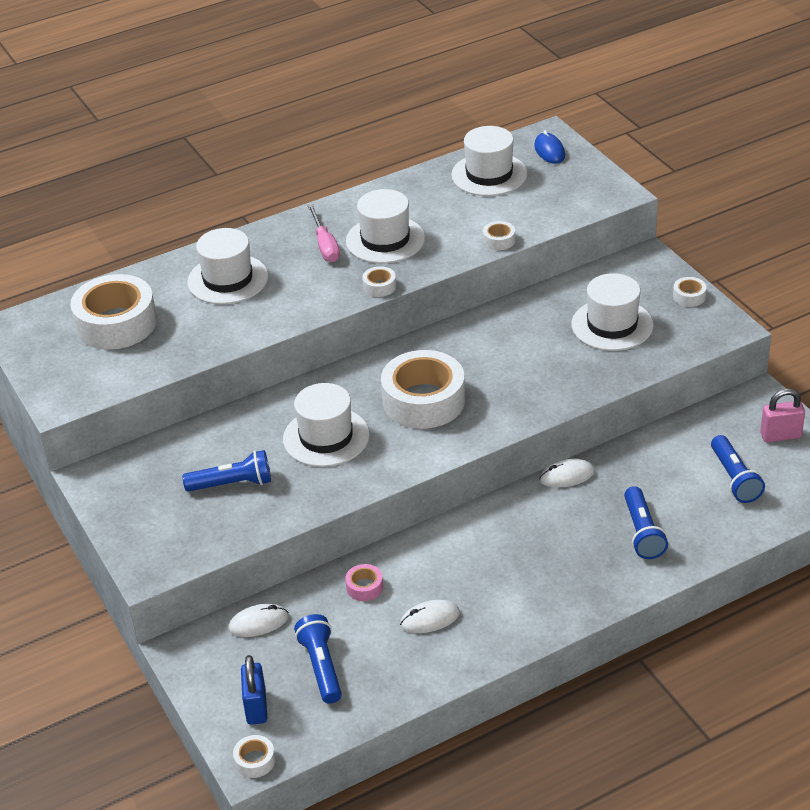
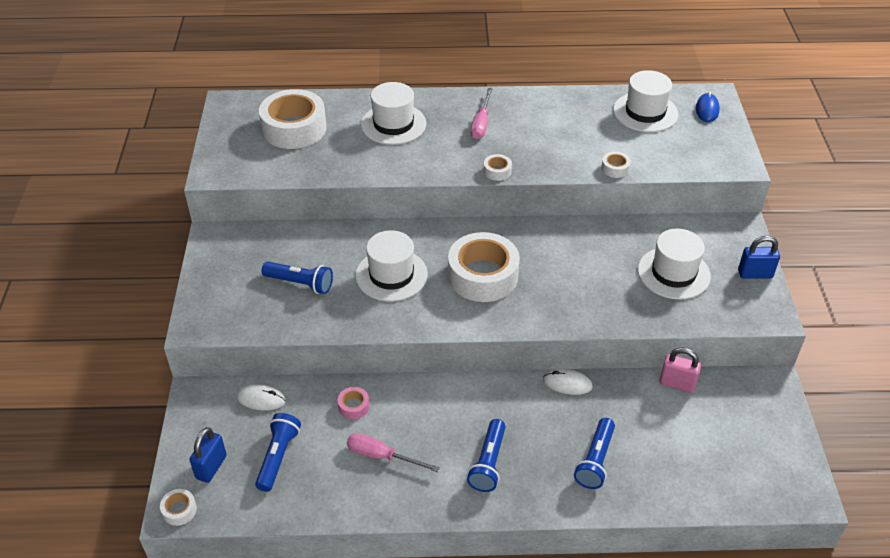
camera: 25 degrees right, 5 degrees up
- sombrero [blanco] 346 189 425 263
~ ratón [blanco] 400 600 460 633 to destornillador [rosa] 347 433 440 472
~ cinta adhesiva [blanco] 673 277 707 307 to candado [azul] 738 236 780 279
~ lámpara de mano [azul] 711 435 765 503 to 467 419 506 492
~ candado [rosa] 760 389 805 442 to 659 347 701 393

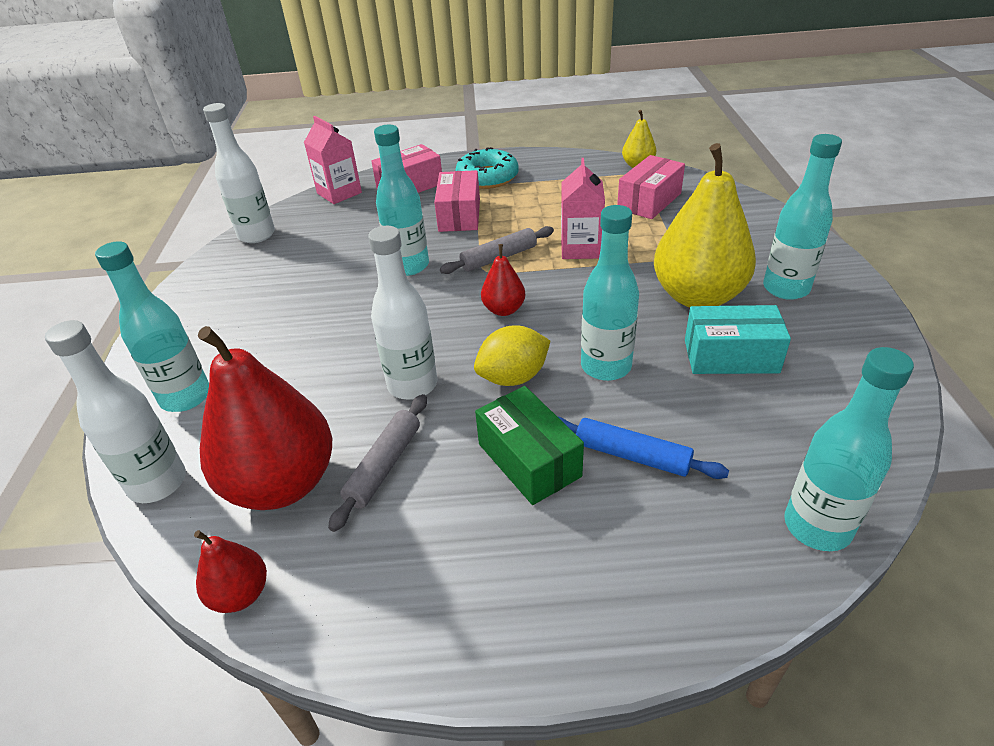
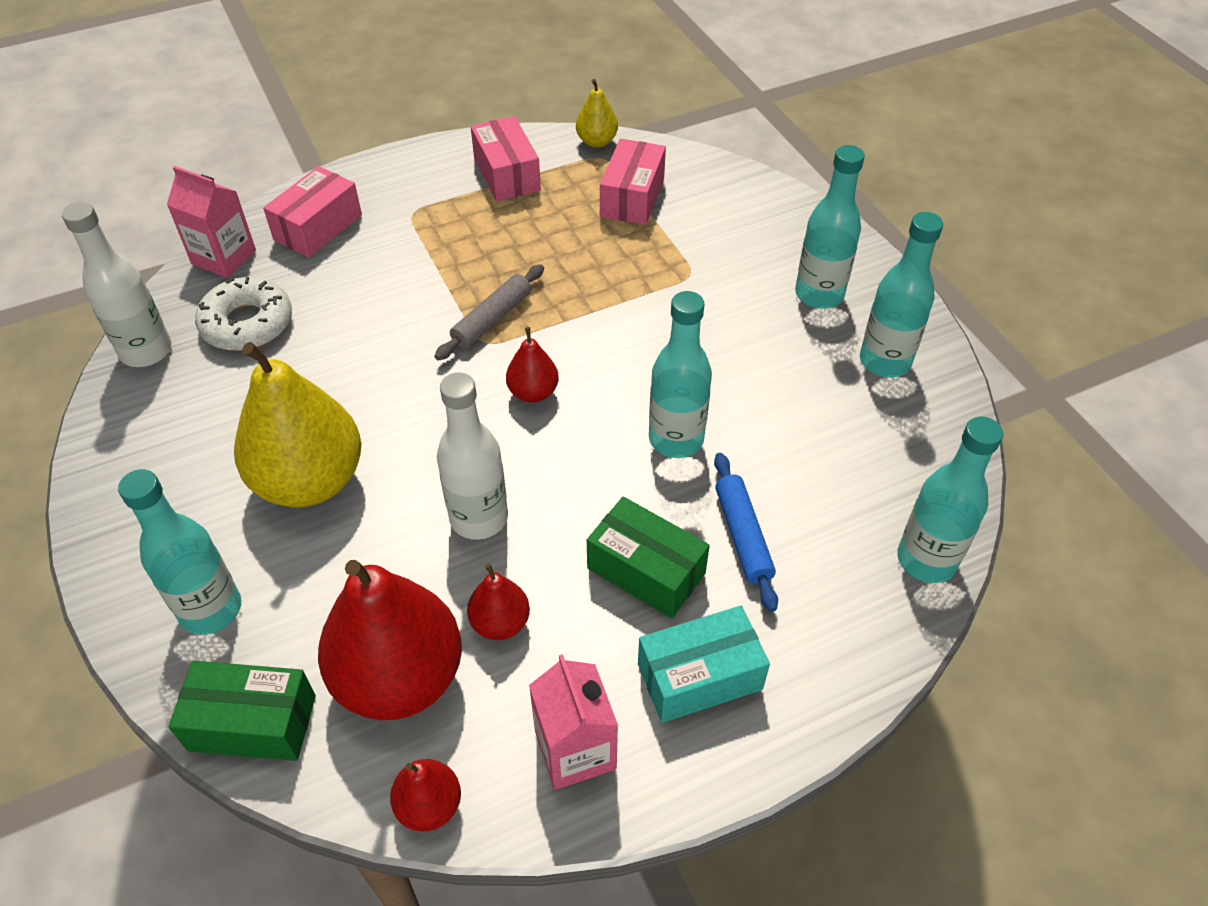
camera: 25 degrees left, 10 degrees up
~ botella [blanco] 45 320 186 503 to caja [verde] 168 661 316 761
~ rodillo [gris] 328 394 427 532 to pera [rojo] 467 563 530 640
~ botella [turquesa] 374 125 429 276 to 860 212 943 378
~ caja [rosa] 434 170 480 232 to 471 116 541 201
- rosquilla [turquesa] 455 147 519 189
- limón [amarillo] 474 325 550 386
~ rodillo [azul] 557 416 729 479 = 714 453 778 612 75 degrees clockwise
~ cartón de leche [rosa] 561 158 605 259 to 529 654 618 790
~ pera [amarillo] 654 143 756 308 to 234 342 361 507
~ caja [turquesa] 685 305 791 374 to 638 606 770 723
+ rosquilla [blanco] 195 277 292 351

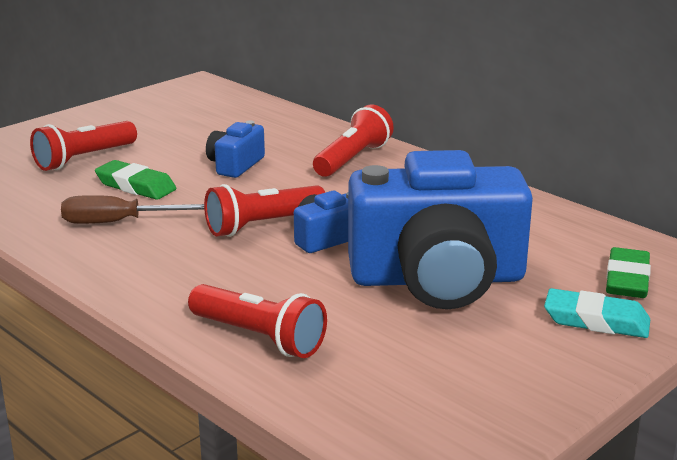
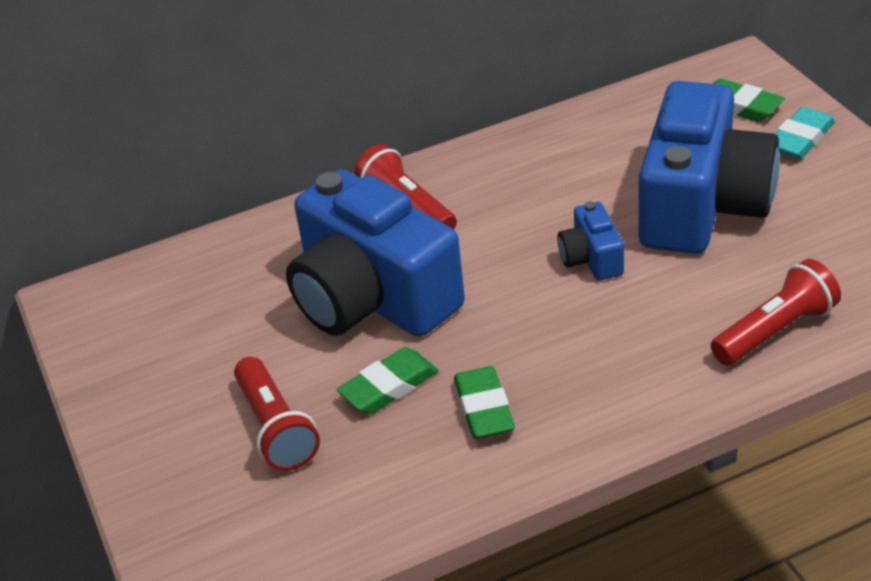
camera: 65 degrees left, 15 degrees up
~ destornillador [marrón] 61 195 204 224 to goma de borrar [verde] 454 366 515 439
- lámpara de mano [rojo] 204 184 325 237
~ cámara [azul] 206 121 265 178 = 286 170 465 337 x2.30

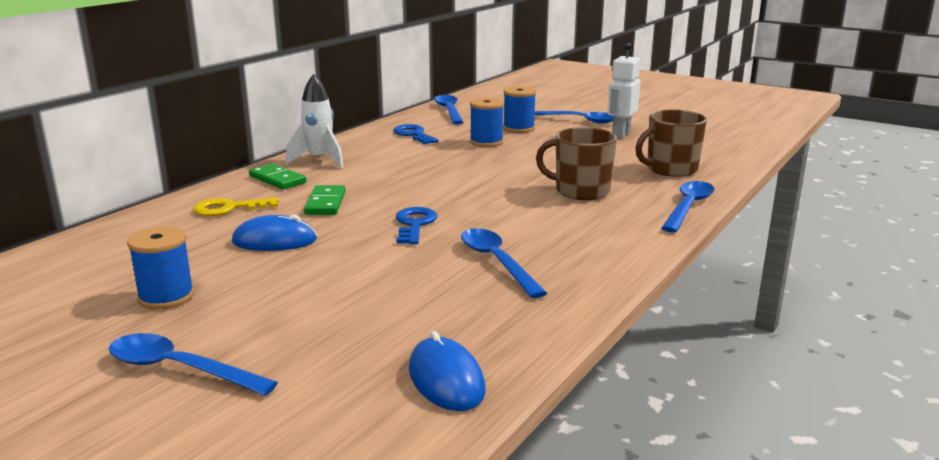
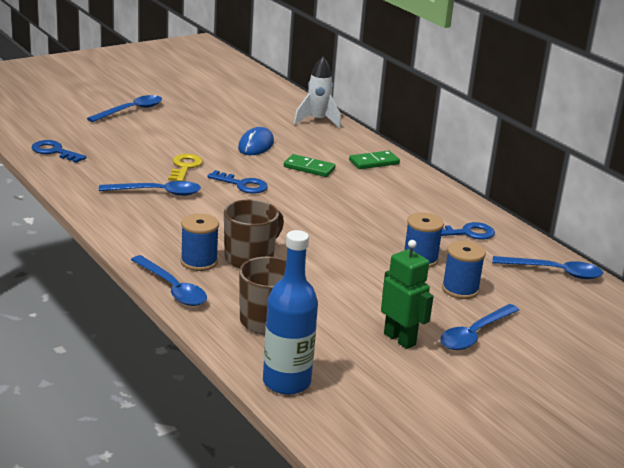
camera: 110 degrees right, 5 degrees up
~ carrete [azul] 127 226 194 309 to 181 213 219 271
~ llave [amarillo] 193 197 279 216 to 168 154 203 181
~ cohete [blanco] 286 74 344 168 to 294 56 341 128
~ ratón [azul] 409 331 486 411 to llave [azul] 31 140 87 163
~ robot [blanco] 607 43 640 139 to robot [verde] 381 240 434 349
+ botella [azul] 263 230 318 395

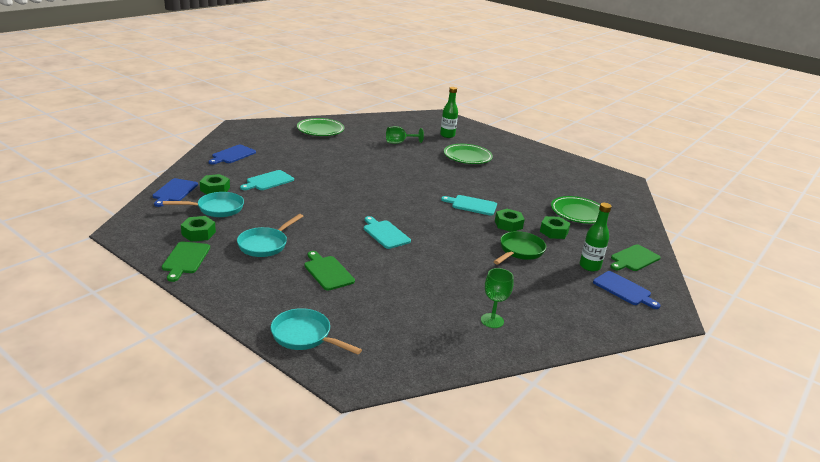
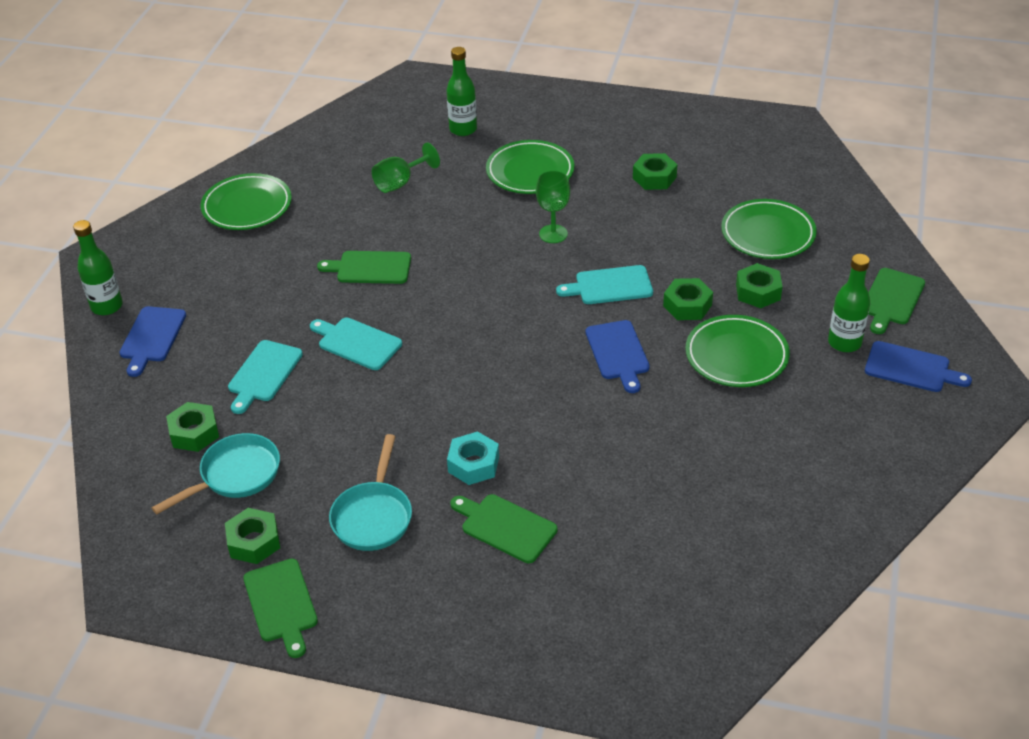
camera: 20 degrees left, 15 degrees up
~ tabla de cortar [azul] 153 178 198 207 to 586 320 650 393
- sartén [turquesa] 271 308 362 355
~ tabla de cortar [turquesa] 364 216 411 249 to 310 318 402 370
~ copa [verde] 481 268 514 328 to 536 170 570 243
~ sartén [verde] 494 231 546 264 to plato [verde] 685 315 790 387
+ botella [verde] 73 220 123 315
+ tabla de cortar [verde] 317 251 411 284
+ tuerca [turquesa] 447 431 499 485
+ tuerca [verde] 633 153 678 190

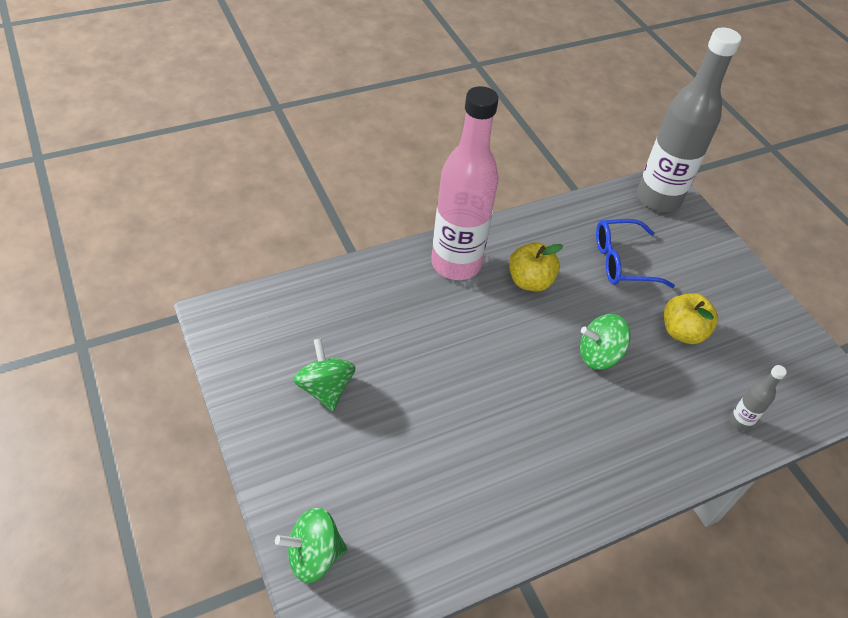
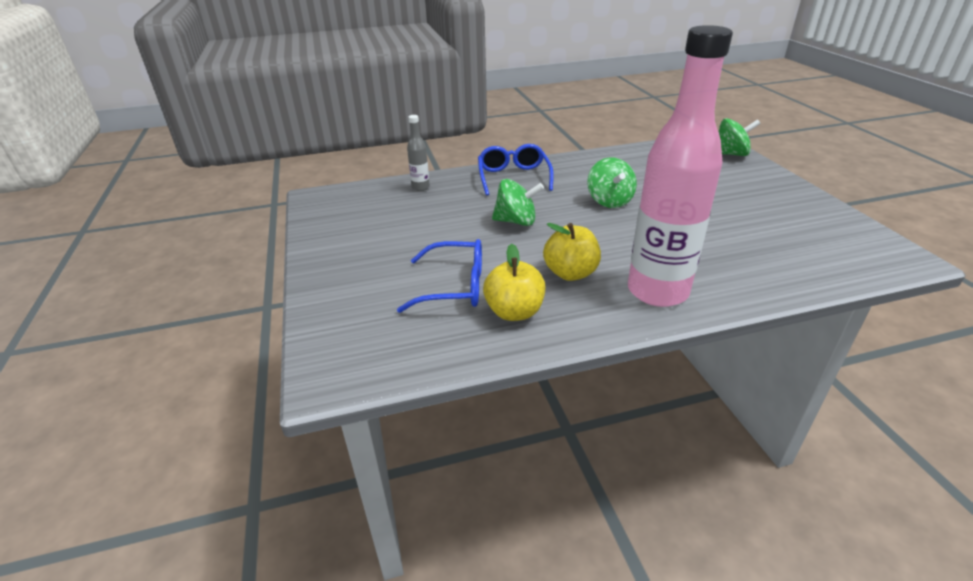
camera: 165 degrees left, 15 degrees down
~ peonza [verde] 293 338 356 411 to 588 157 637 208
- botella [gris] 637 27 741 212
~ manzana [amarillo] 664 293 718 344 to 483 244 545 321
+ gafas [azul] 478 144 554 196

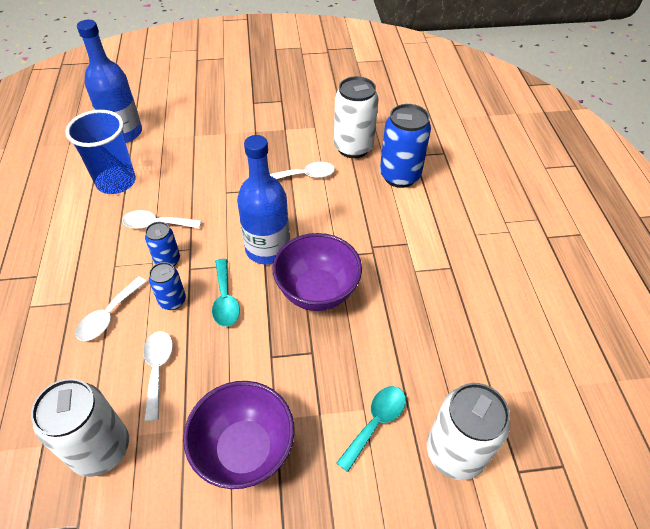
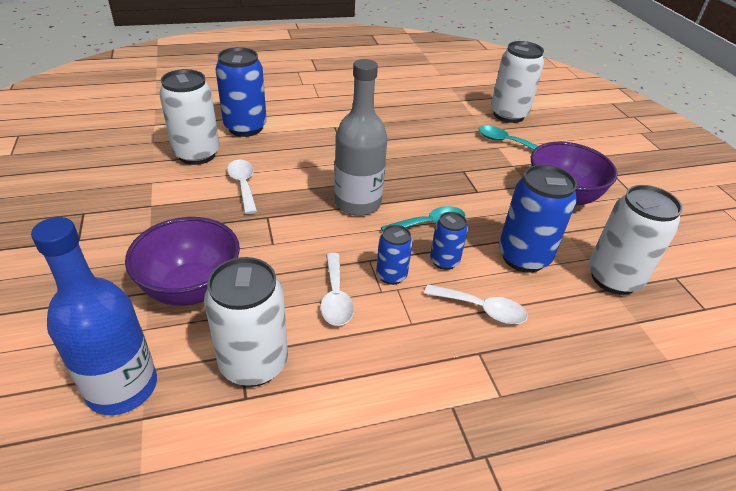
camera: 100 degrees left, 10 degrees down
~ vaso [azul] 65 110 136 194 to lata [blanco] 204 257 288 387
~ cuchara [blanco] 143 331 173 421 to lata [azul] 499 165 577 273
~ botella [azul] 237 135 290 264 to botella [gris] 334 59 388 216
~ cuenco [morado] 272 233 362 311 to 125 217 240 306

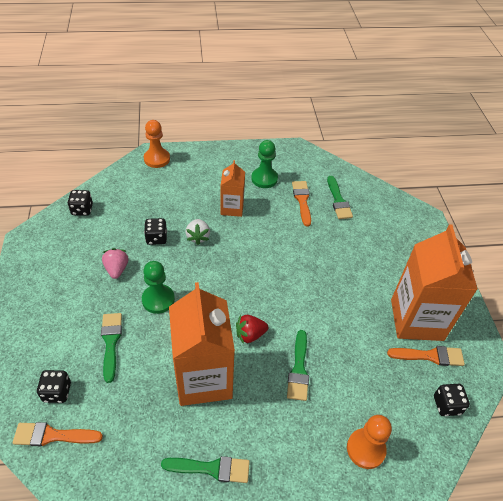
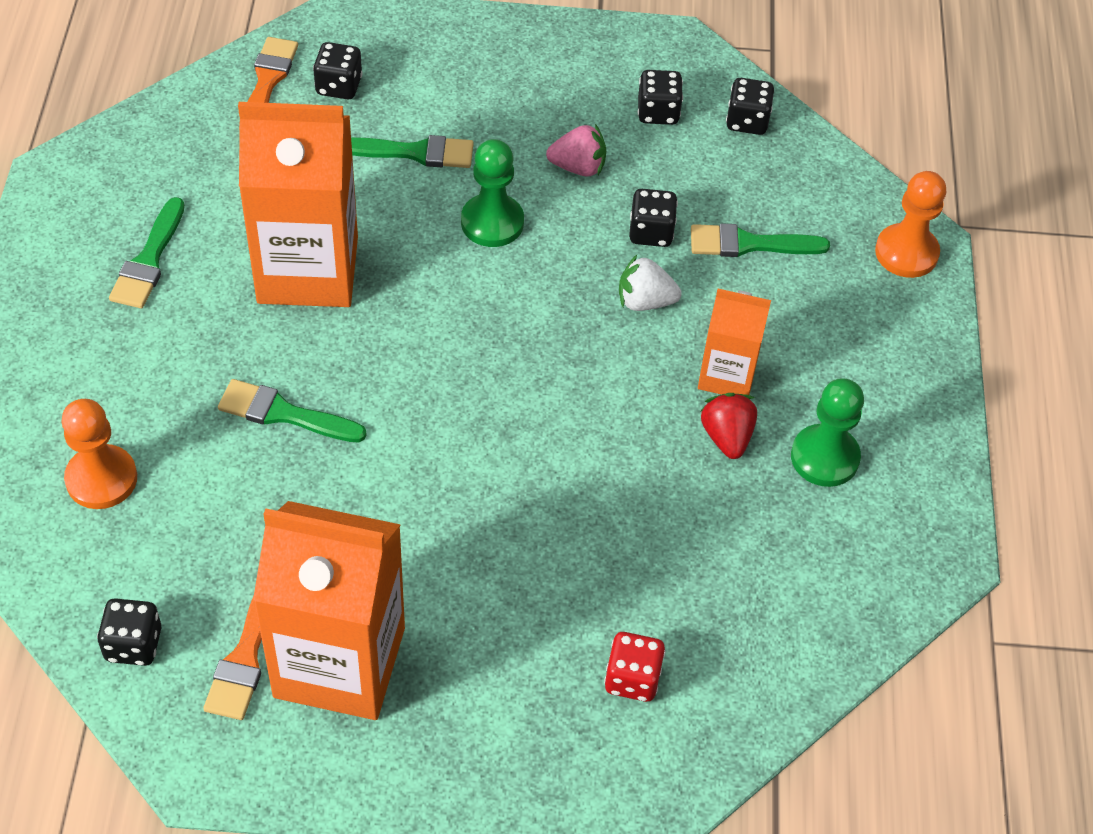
camera: 100 degrees right, 5 degrees up
~ fresa [rojo] 236 315 268 344 to 700 393 757 459
- pincel [naranja] 292 181 311 227
~ pincel [verde] 327 176 353 219 to 691 223 830 257
+ dado [rojo] 604 632 665 702
+ dado [negro] 638 70 683 125

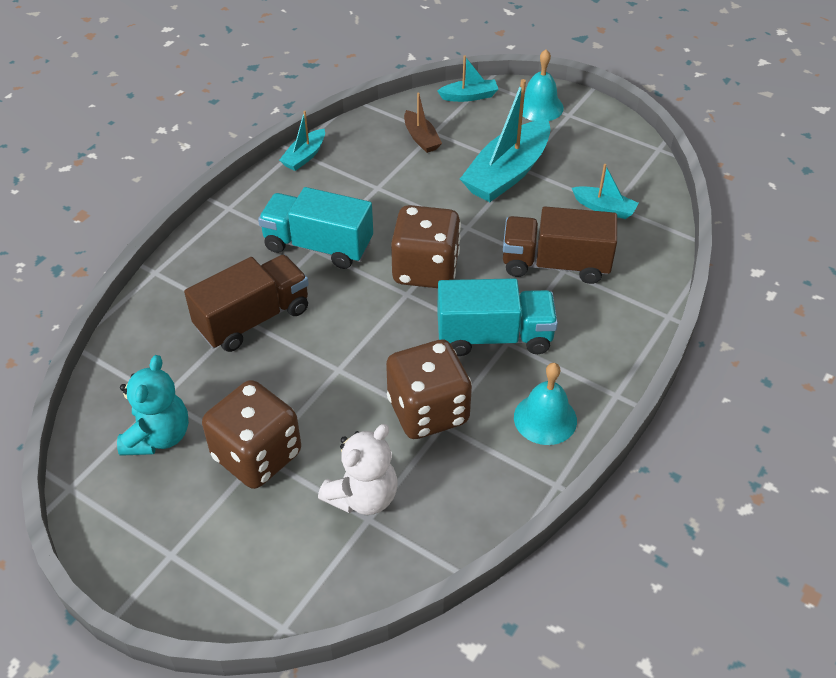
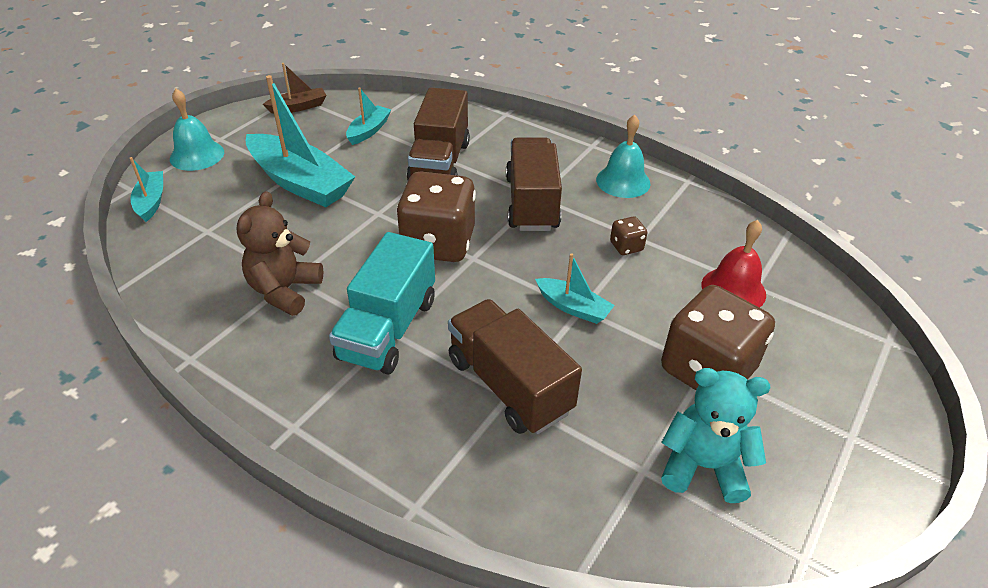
camera: 90 degrees left, 5 degrees down
~ barco [turquesa] 279 111 325 171 to 535 253 615 324
~ osito [blanco] 318 424 397 515 to campana [rojo] 702 220 766 308
~ dado [marrón] 386 339 472 439 = 610 217 647 255 x0.42
~ barco [marrón] 404 93 442 153 to 263 63 327 113
~ camión [turquesa] 437 278 558 356 to camión [marrón] 506 137 562 231
+ osito [marrón] 237 191 323 316

